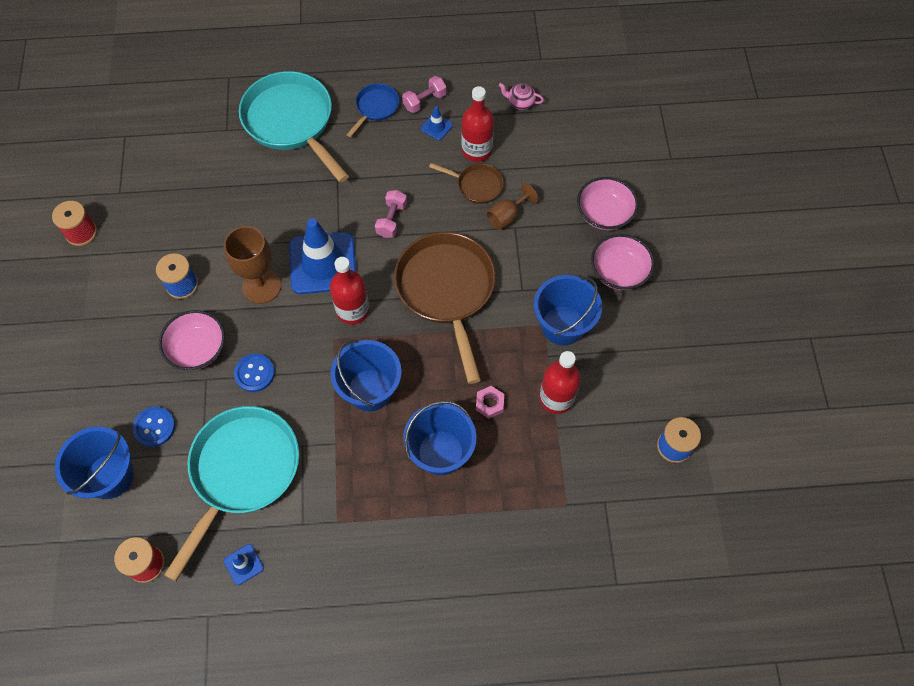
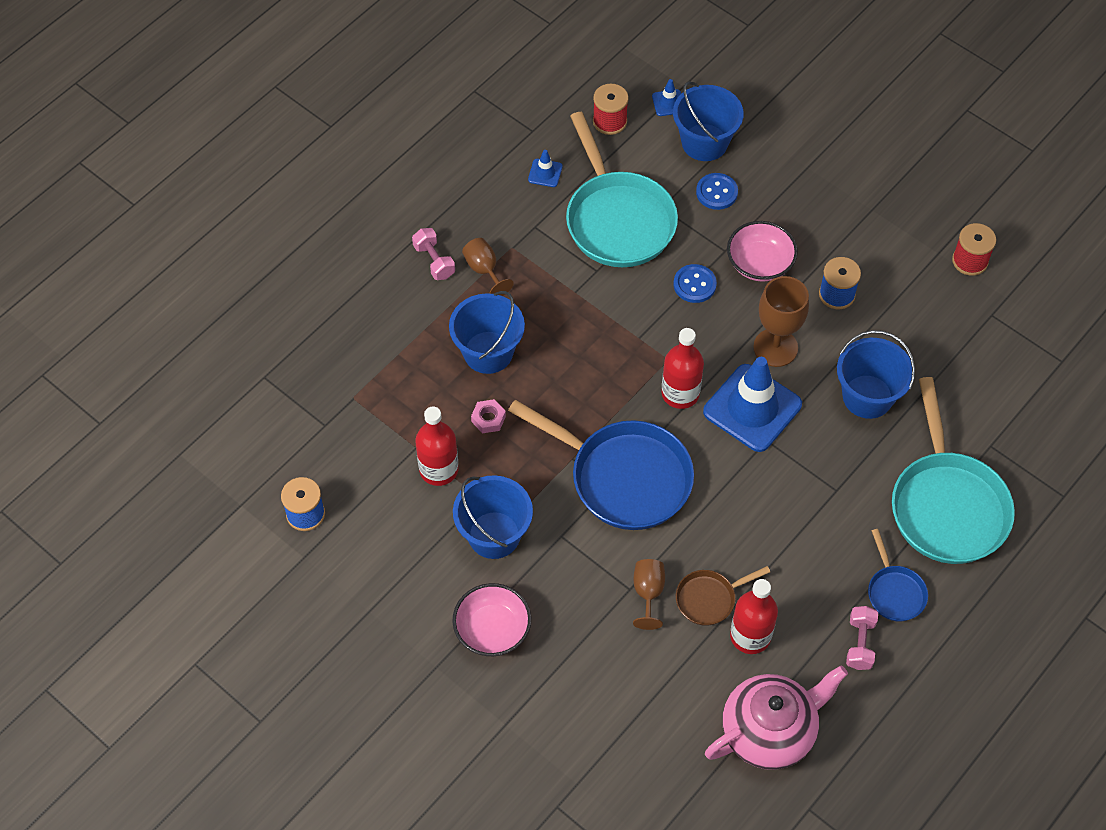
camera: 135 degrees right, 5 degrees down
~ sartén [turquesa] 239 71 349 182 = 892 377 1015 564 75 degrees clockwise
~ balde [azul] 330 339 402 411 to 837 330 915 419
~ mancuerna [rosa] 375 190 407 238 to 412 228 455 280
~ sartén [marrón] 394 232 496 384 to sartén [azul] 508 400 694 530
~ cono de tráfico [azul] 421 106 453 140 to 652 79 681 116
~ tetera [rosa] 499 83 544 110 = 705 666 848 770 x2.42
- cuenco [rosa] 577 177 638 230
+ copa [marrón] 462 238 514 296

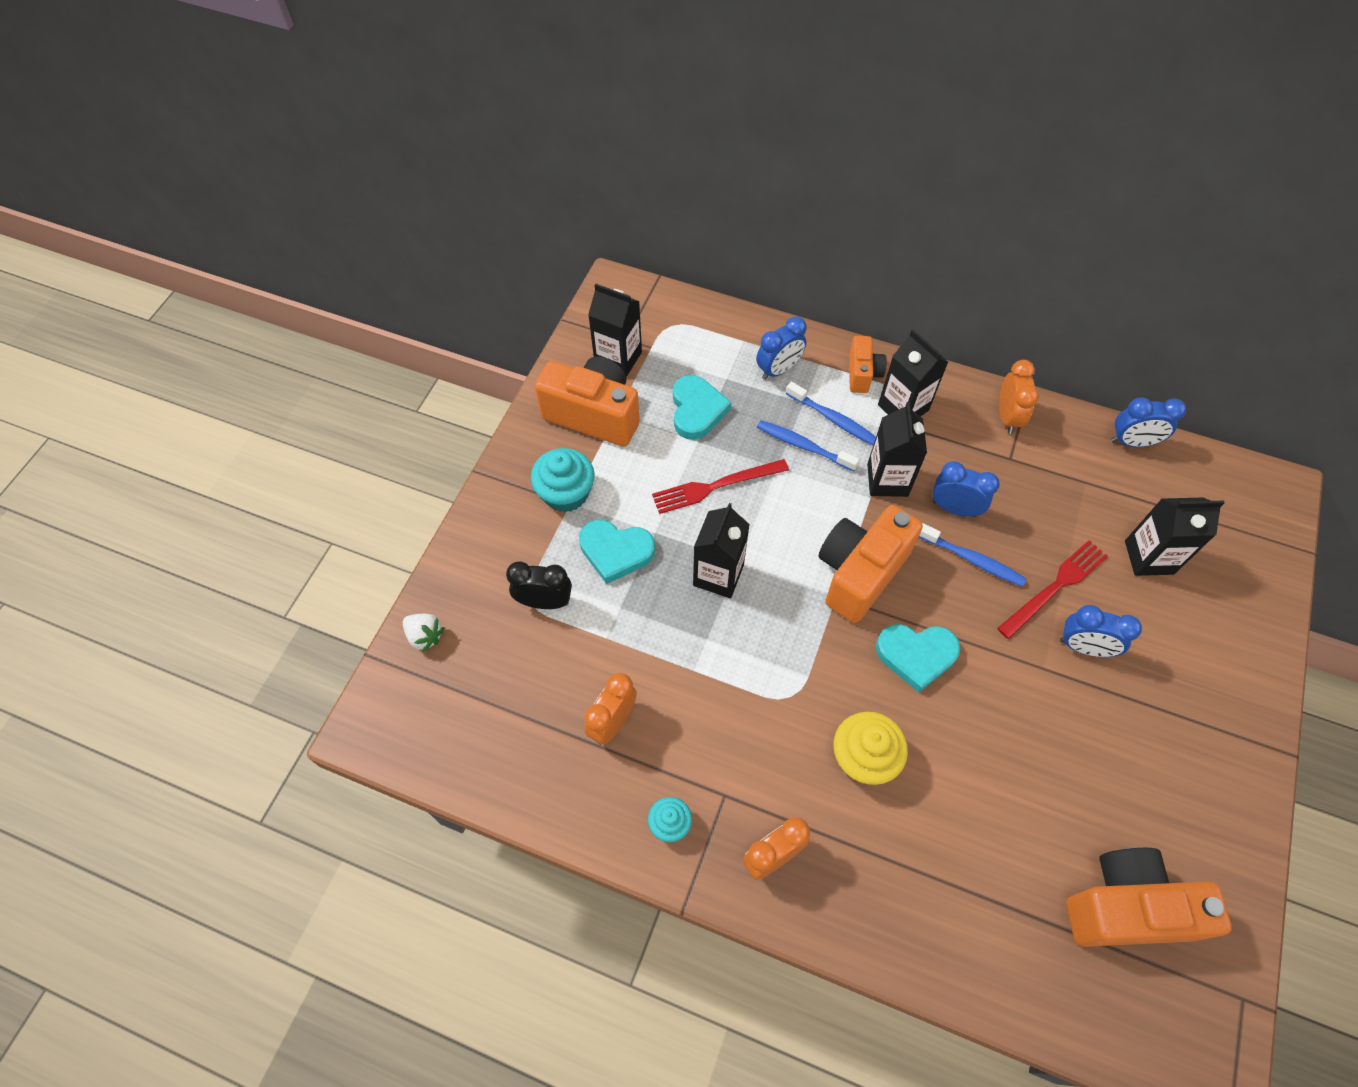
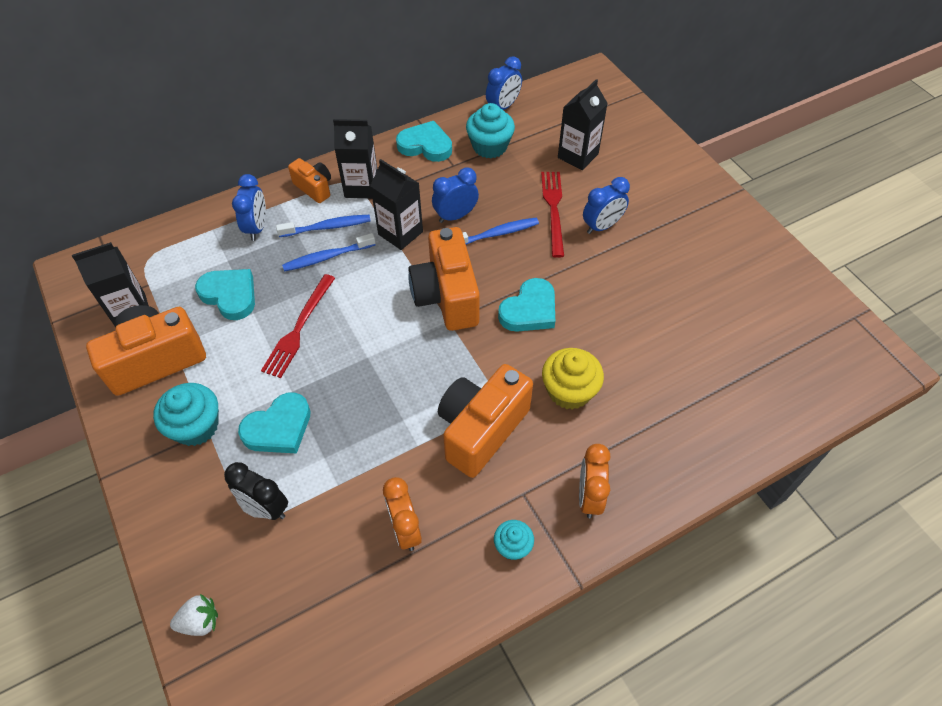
camera: 50 degrees left, 5 degrees down
~ despertador [negro] 506 561 572 609 = 224 462 288 520 105 degrees counterclockwise
- cartón de leche [negro] 693 503 750 598
~ despertador [naranja] 999 360 1039 434 to corazón [turquesa] 396 121 452 162
~ cámara [naranja] 1066 848 1232 947 to 438 364 533 478
+ magdalena [turquesa] 466 103 515 158

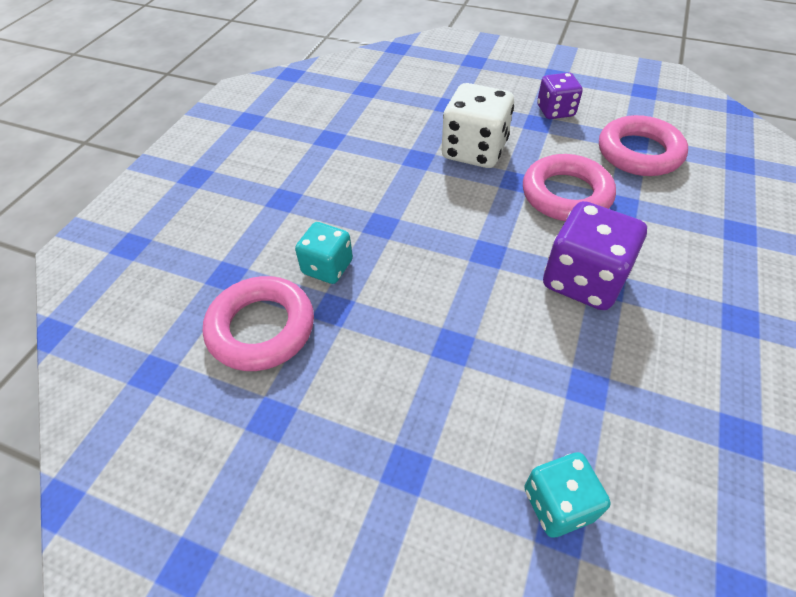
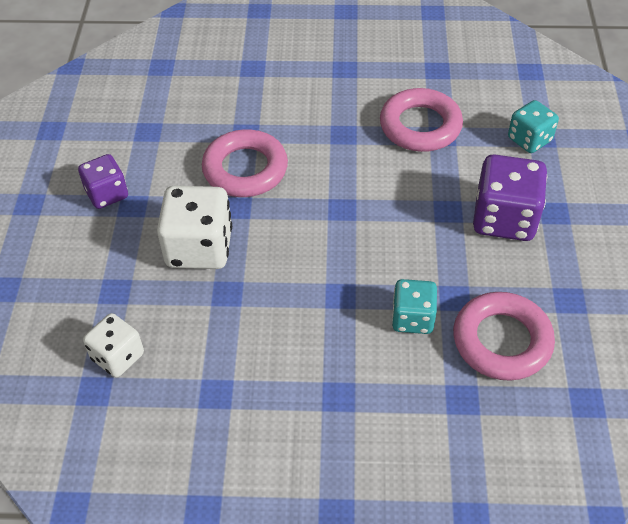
camera: 110 degrees left, 0 degrees up
~ dado [morado] 543 201 647 310 to 473 154 547 241
~ anillo [rosa] 599 115 688 176 to 380 88 463 152
+ dado [blanco] 83 313 144 377

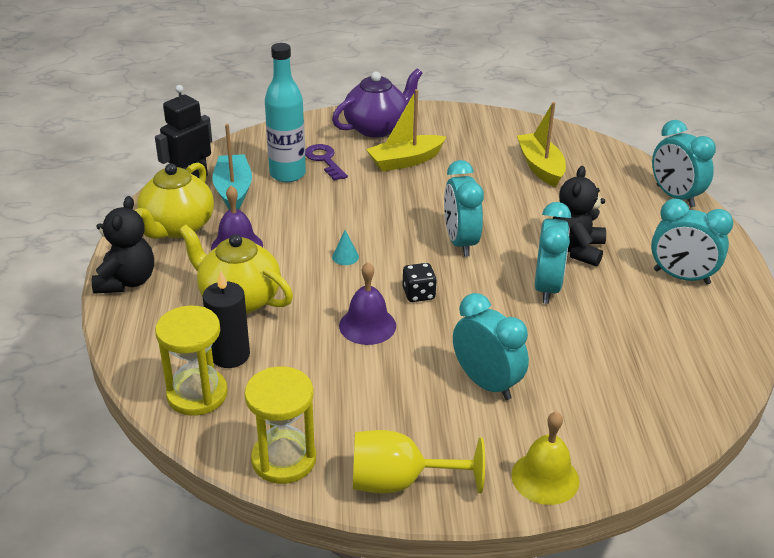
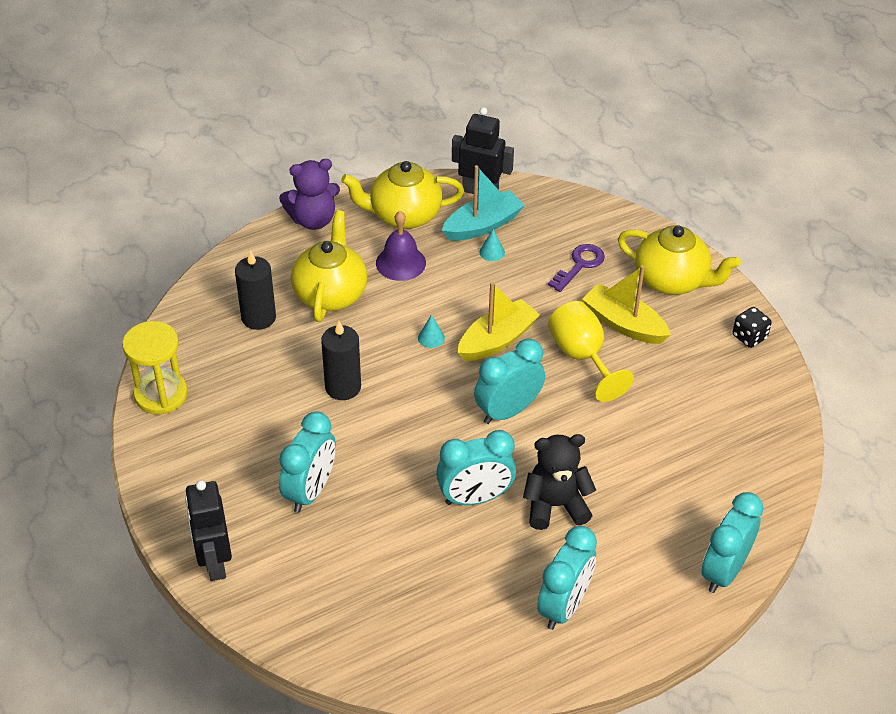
camera: 65 degrees right, 10 degrees up
~ osito [negro] 92 196 154 294 to osito [morado] 279 159 340 230
- reloj de arena [amarillo] 155 306 228 416
- botella [turquesa] 265 43 306 182
~ tetera [morado] 332 68 422 138 to tetera [amarillo] 618 226 741 295
~ campana [morado] 339 262 396 345 to vela [negro] 321 321 361 400
~ copa [amarillo] 353 430 485 494 to 548 301 634 402
~ dado [negro] 403 263 437 302 to 733 307 772 348
~ campana [amarillo] 511 411 579 505 to robot [negro] 185 480 232 581
~ barco [amarillo] 517 102 566 187 to 458 282 540 361
~ despertador [turquesa] 651 199 733 285 = 537 526 597 630 150 degrees counterclockwise
+ cono [turquesa] 479 229 505 261

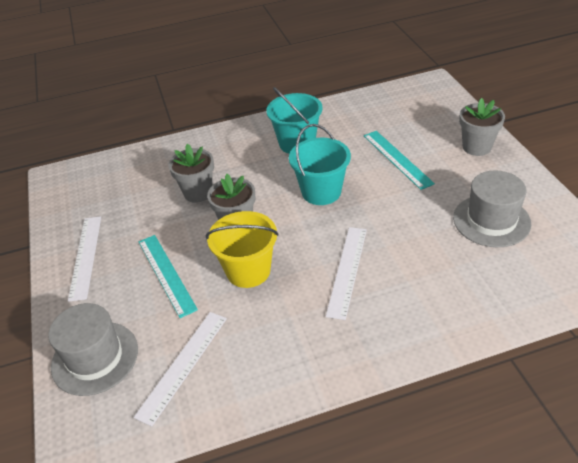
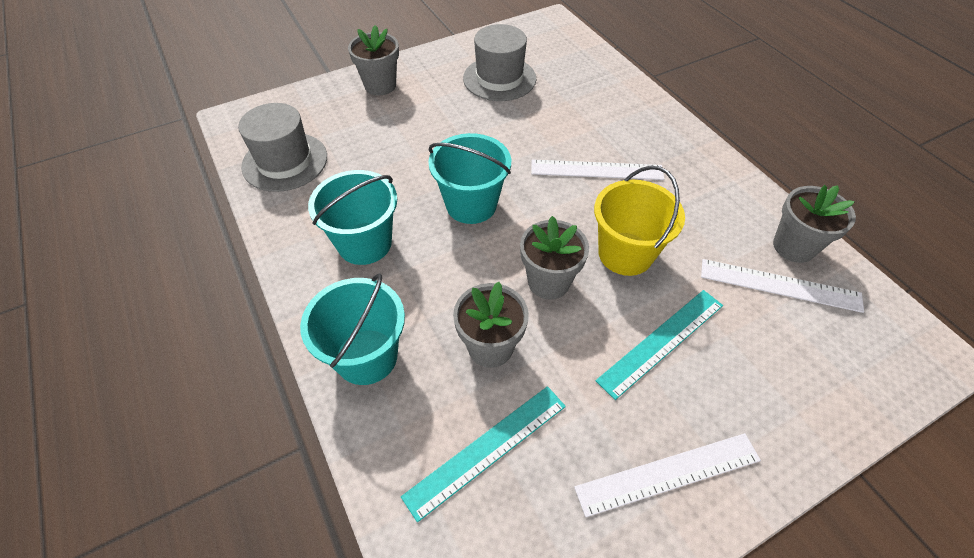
camera: 105 degrees left, 10 degrees up
~ sombrero [gris] 48 303 138 396 to 238 103 327 192
~ regla [turquesa] 364 131 435 190 to 401 386 566 522
+ balde [turquesa] 300 273 405 385
+ maceta [gris] 773 185 856 263

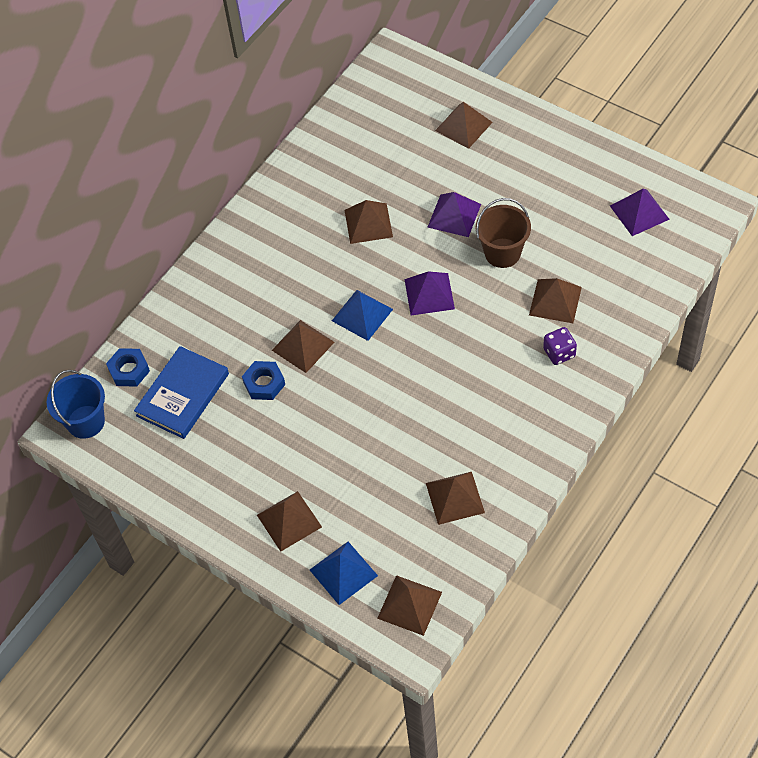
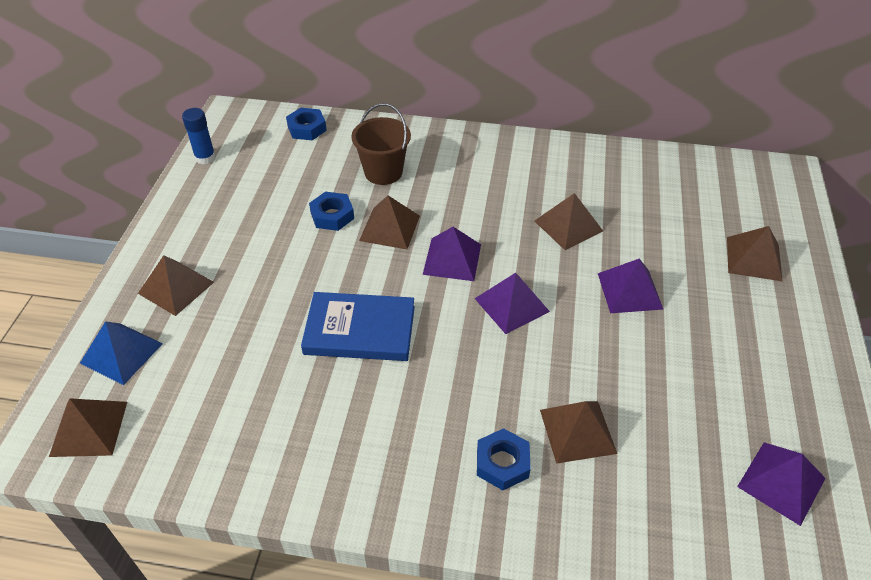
camera: 60 degrees right, 10 degrees down
- balde [azul] 47 370 105 439
~ libro [azul] 134 346 229 439 to 301 292 415 361
~ pirámide [azul] 332 290 393 341 to pirámide [morado] 423 227 481 281
- pirámide [marrón] 426 472 485 525
~ balde [marrón] 476 198 531 268 to 351 103 411 185
~ dado [morado] 543 327 577 365 to tuerca [azul] 477 428 531 490
+ barra de pegamento [azul] 182 108 216 164

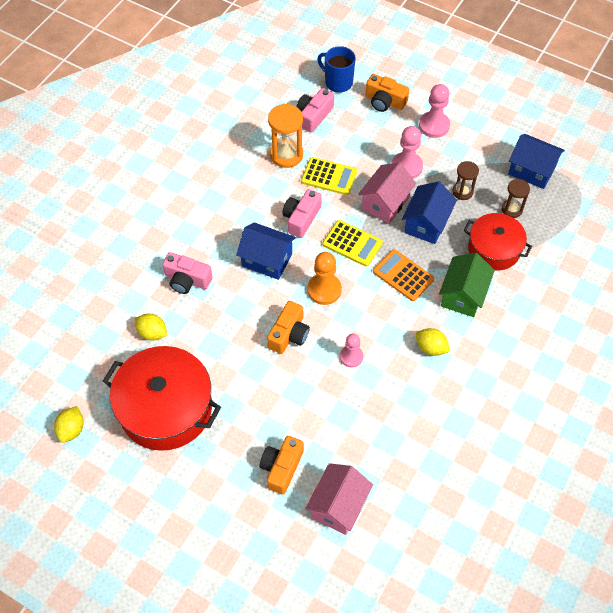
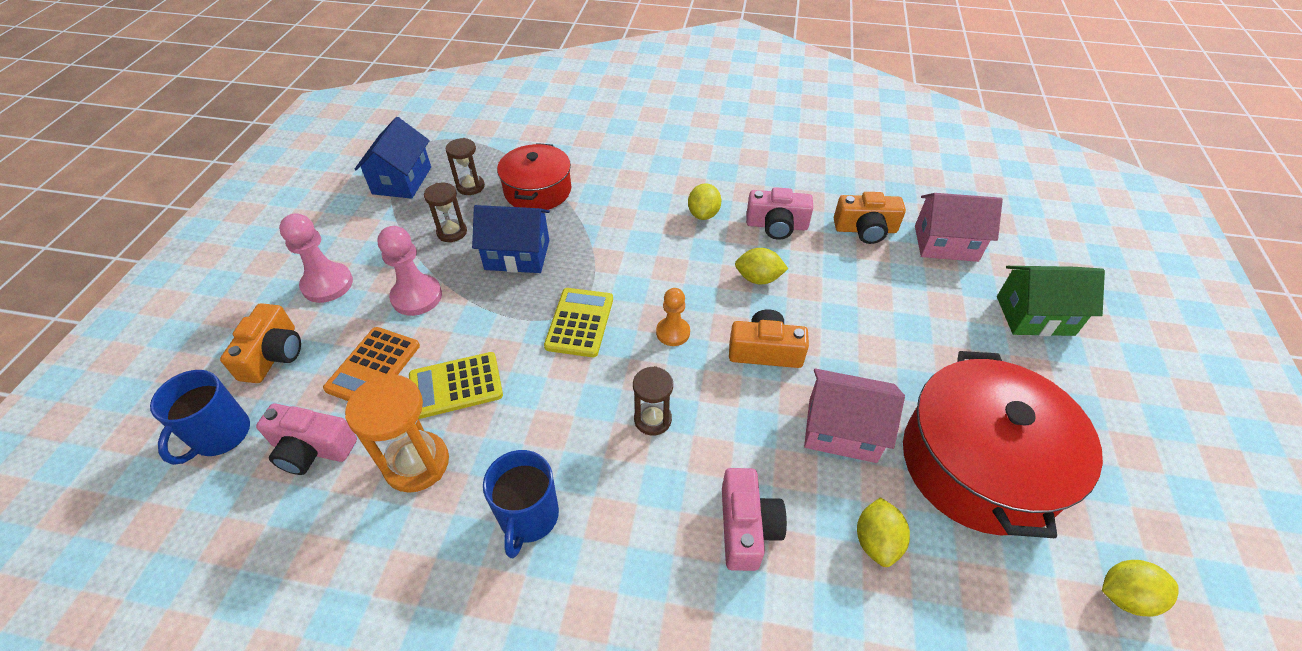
camera: 110 degrees left, 10 degrees down
~ casa [azul] 236 223 296 280 to reloj de arena [marrón] 633 366 673 436
~ cámara [naranja] 260 436 304 495 to 834 192 906 244
~ cámara [rosa] 282 189 322 238 to 746 187 813 240
~ calculadora [amarillo] 301 157 357 195 = 409 352 503 419 105 degrees counterclockwise
~ peón [naranja] 307 252 342 305 = 656 288 690 346 x0.66
~ peón [rosa] 340 334 363 368 to limón [amarillo] 735 248 788 284
~ casa [rosa] 358 162 416 224 to 804 369 905 463
~ calculadora [naranja] 373 249 434 301 to 323 327 420 401
~ casa [verde] 439 253 495 317 to 997 266 1105 336
+ taza [azul] 483 450 559 558

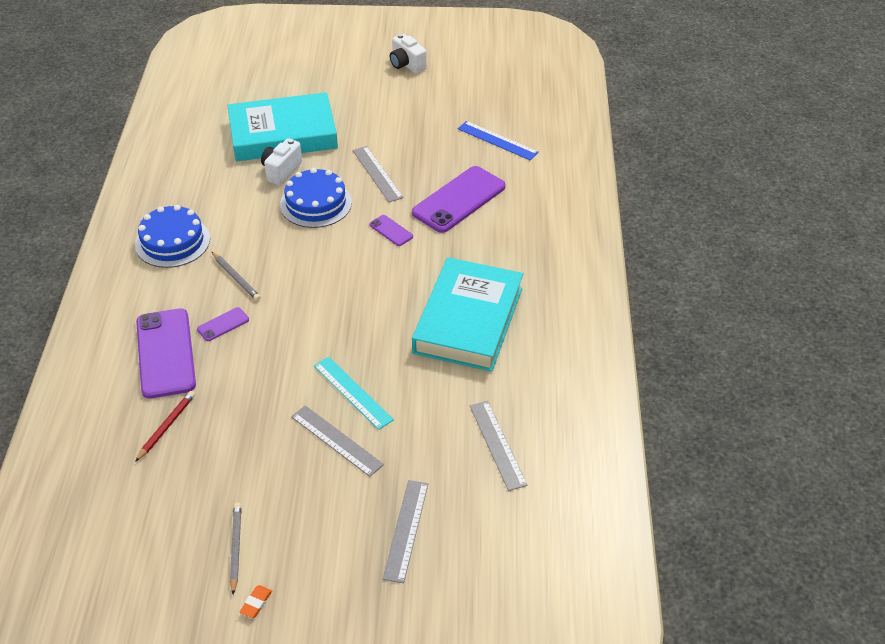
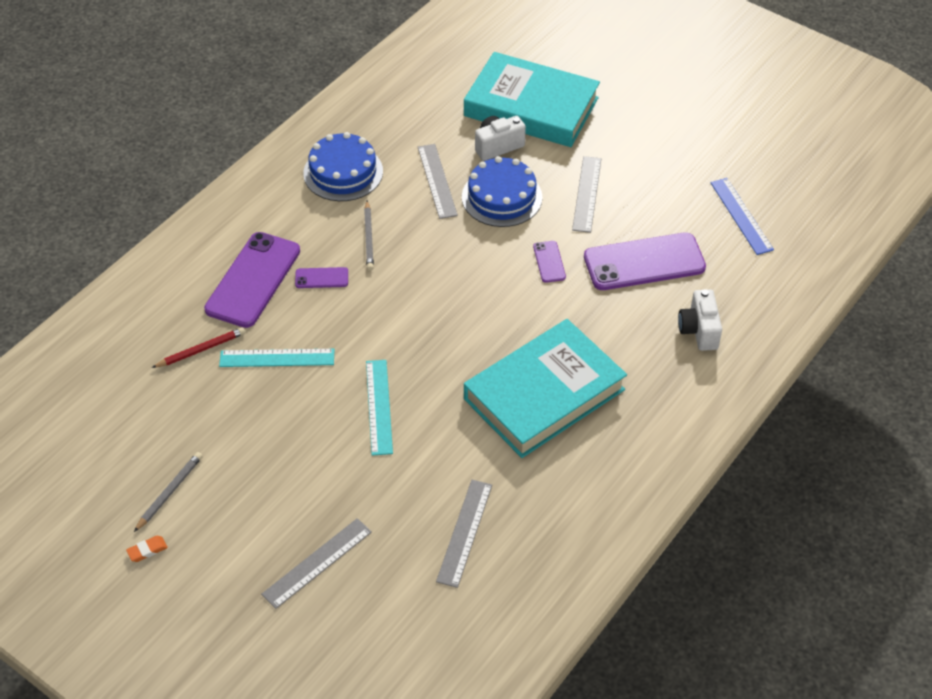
camera: 35 degrees right, 5 degrees up
~ regla [gris] 291 405 384 477 to 418 144 458 219
~ cámara [blanco] 390 34 427 74 to 678 289 722 351
+ regla [turquesa] 219 349 335 367

